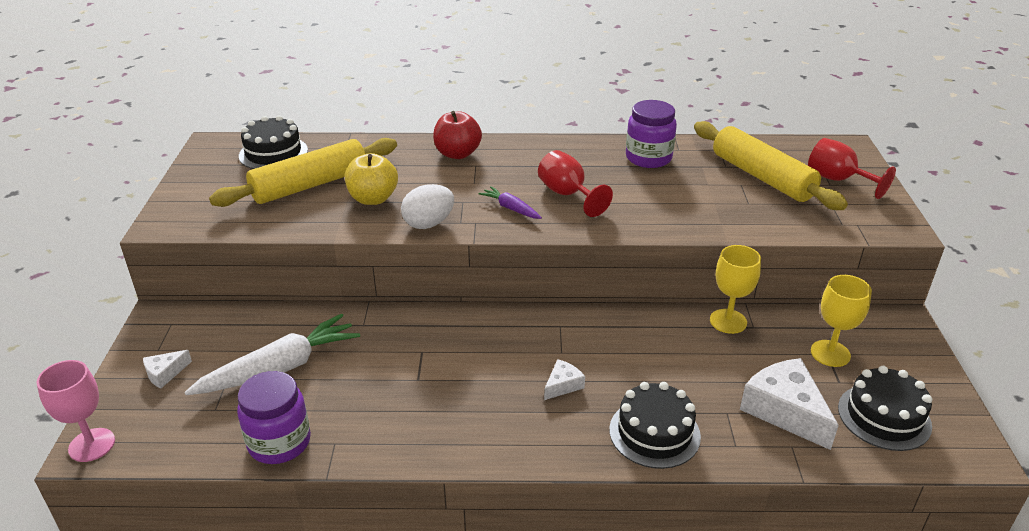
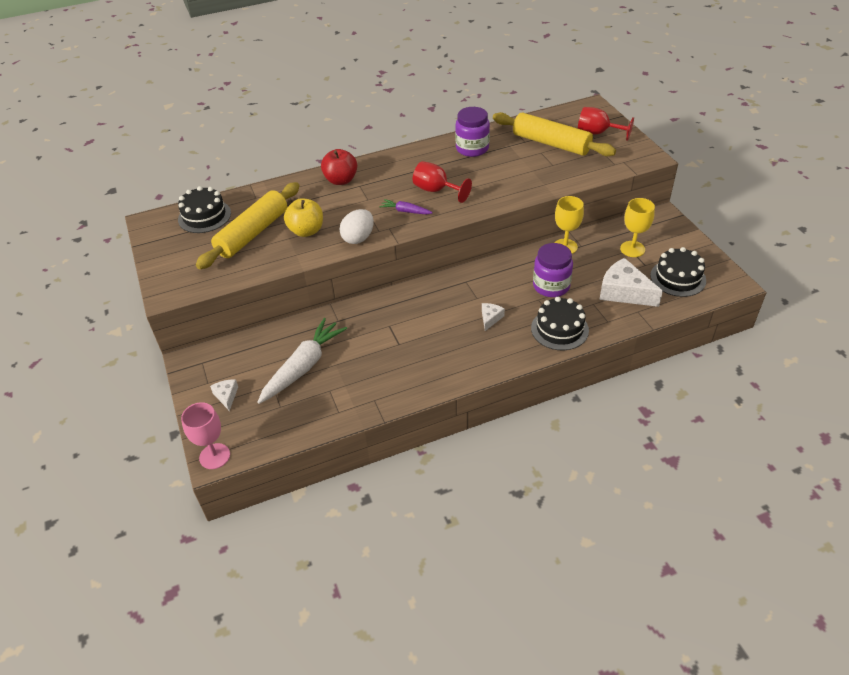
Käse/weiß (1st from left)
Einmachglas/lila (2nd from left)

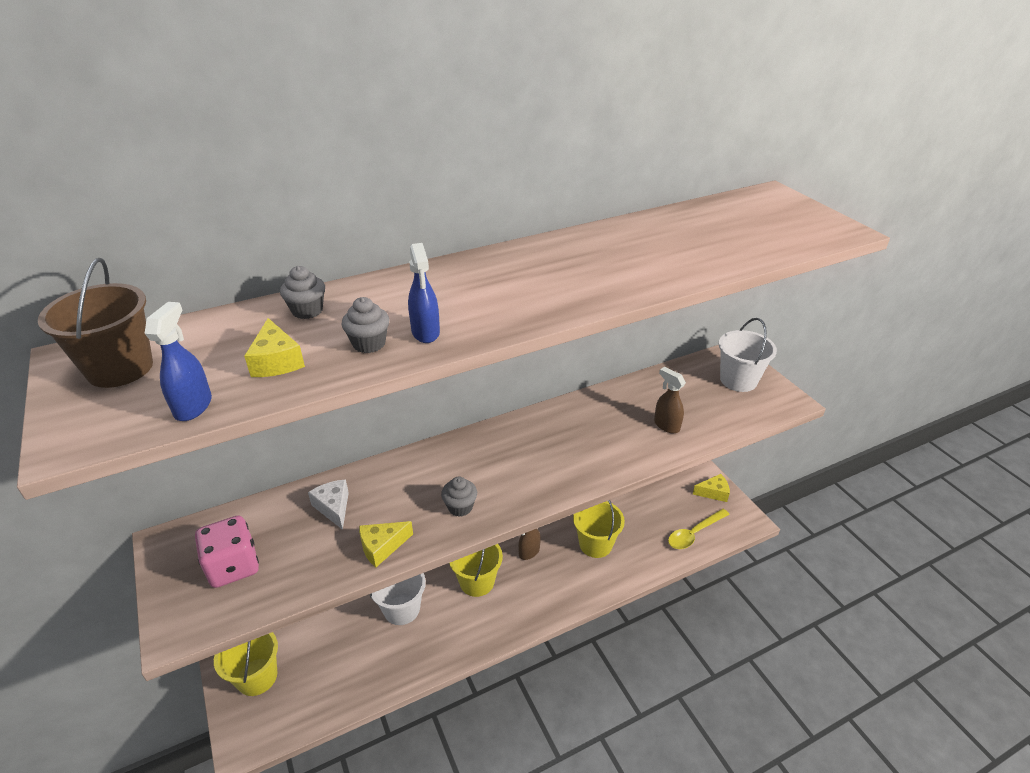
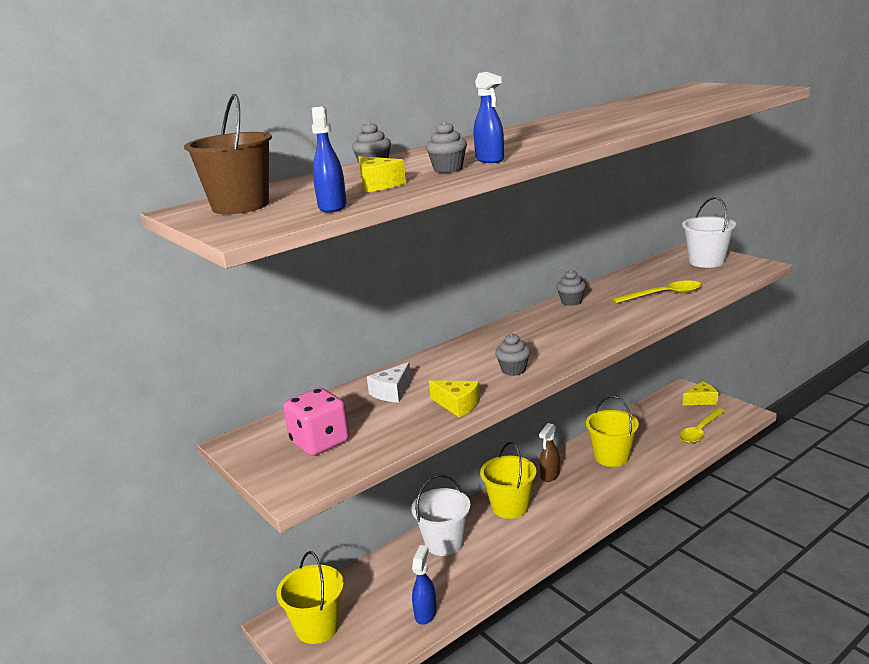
Löffel/gelb (1st from left)
Käse/weiß
Käse/gelb (2nd from left)
Muffin/grau (4th from left)
Sprühflasche/blau (2nd from left)

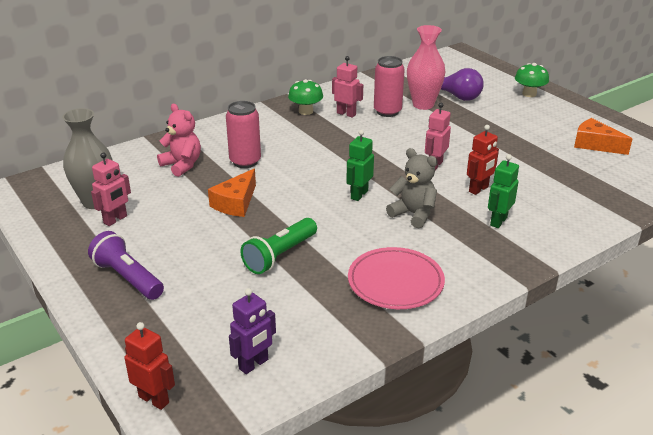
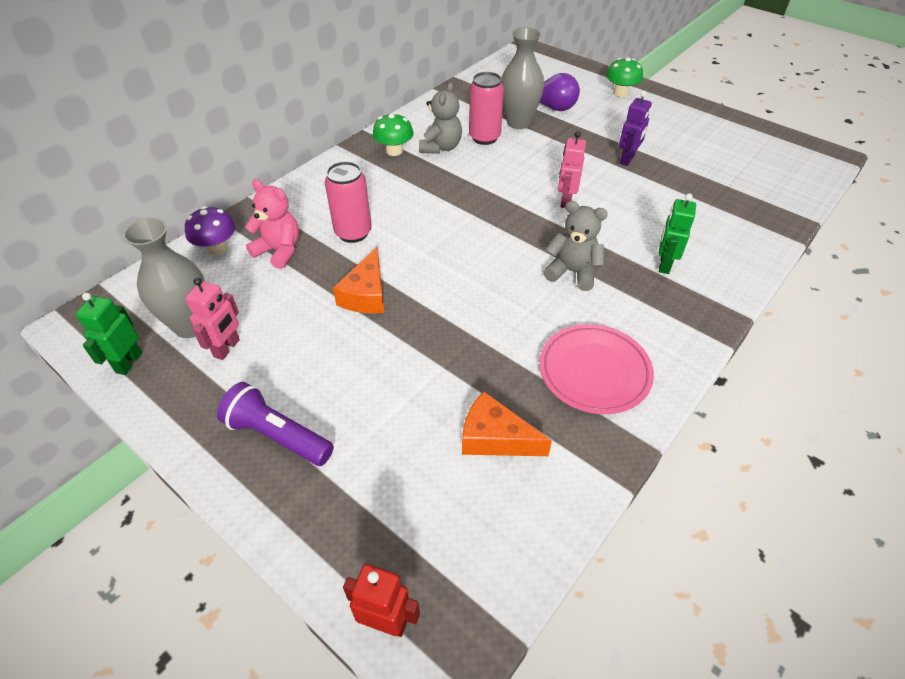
Vase/grau (2nd from left)
Teddybär/grau (1st from left)
Käse/orange (2nd from left)
Roboter/rot (2nd from left in the first image)
Roboter/grün (1st from left)
Taschenlampe/grün
Roboter/lila
Pilz/lila

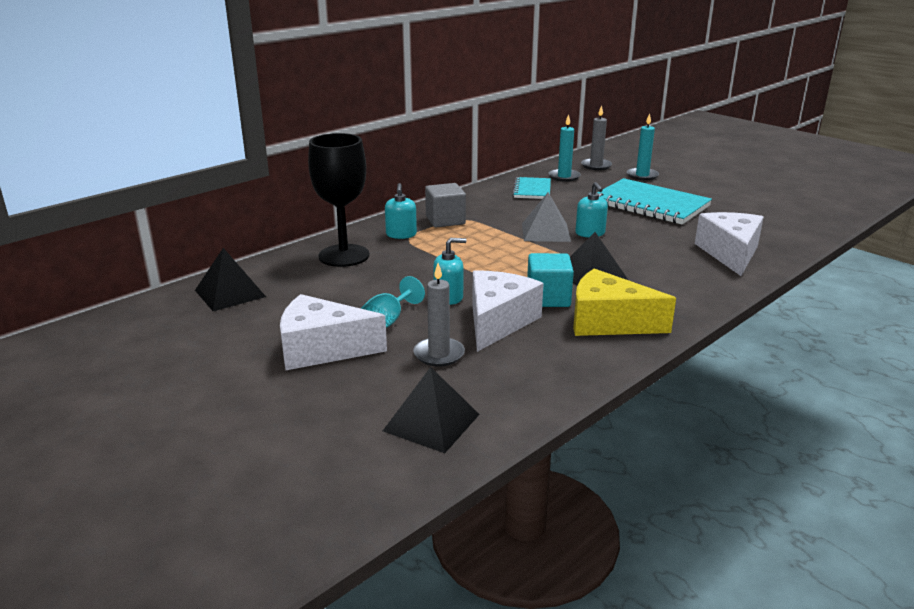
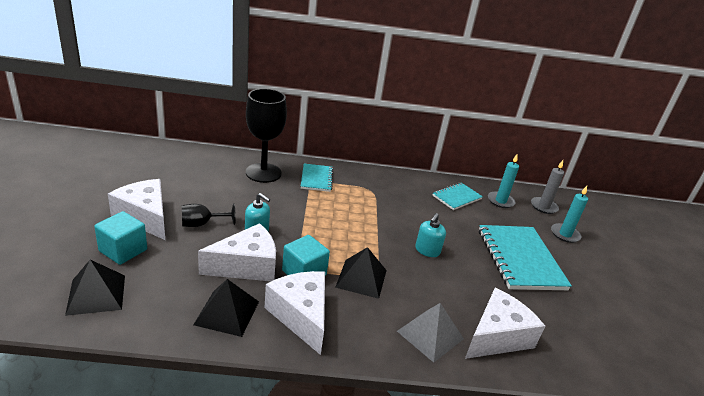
Notizbuch/türkis (1st from left)
Kubus/grau
Pyramide/grau
Pyramide/schwarz (2nd from left)
Kerze/grau (1st from left in the first image)
Käse/weiß (3rd from left)
Kelch/schwarz (1st from left)
Kubus/türkis (1st from left)

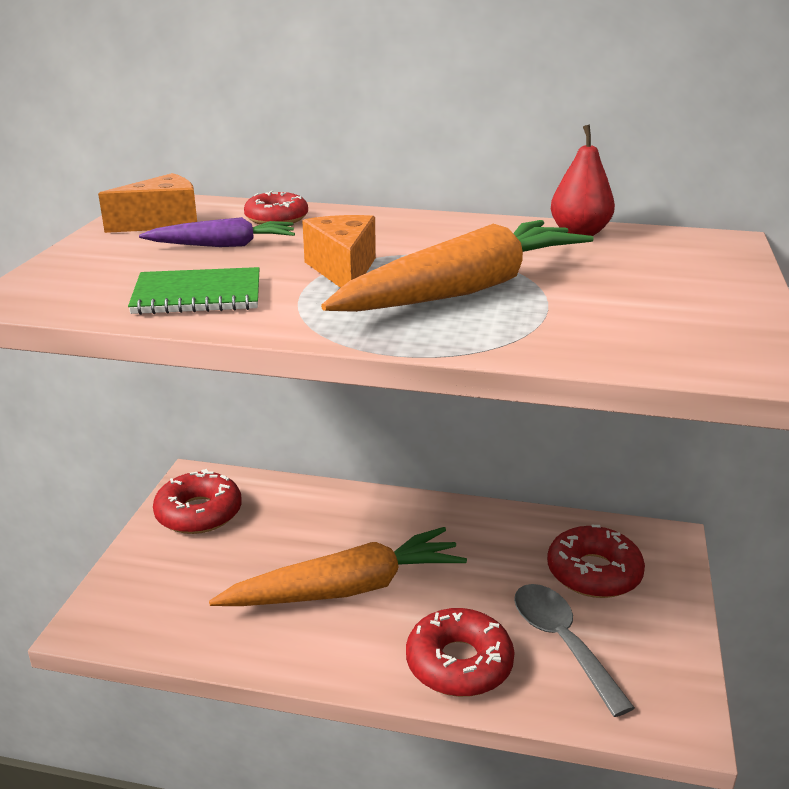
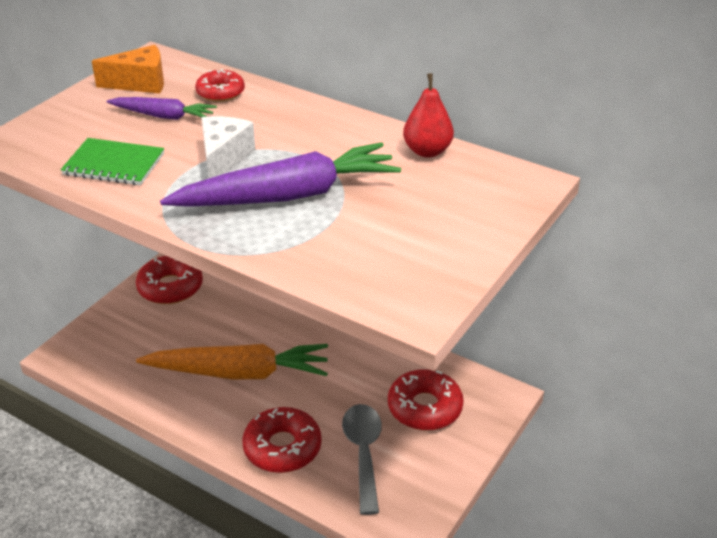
Käse/weiß
Karotte/lila (2nd from left)

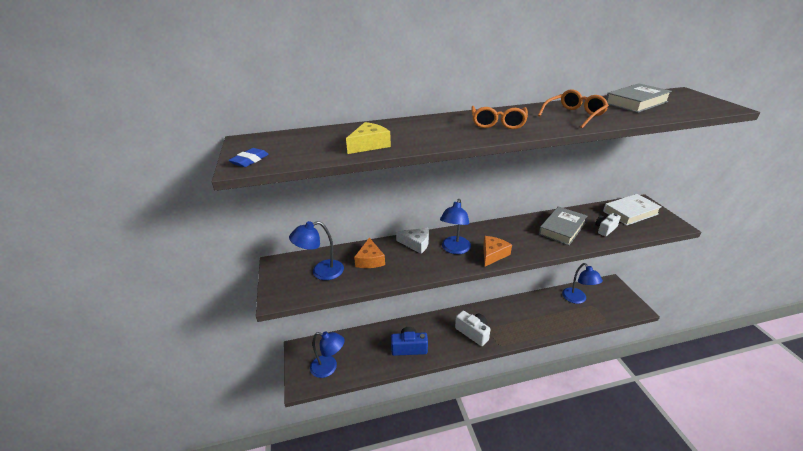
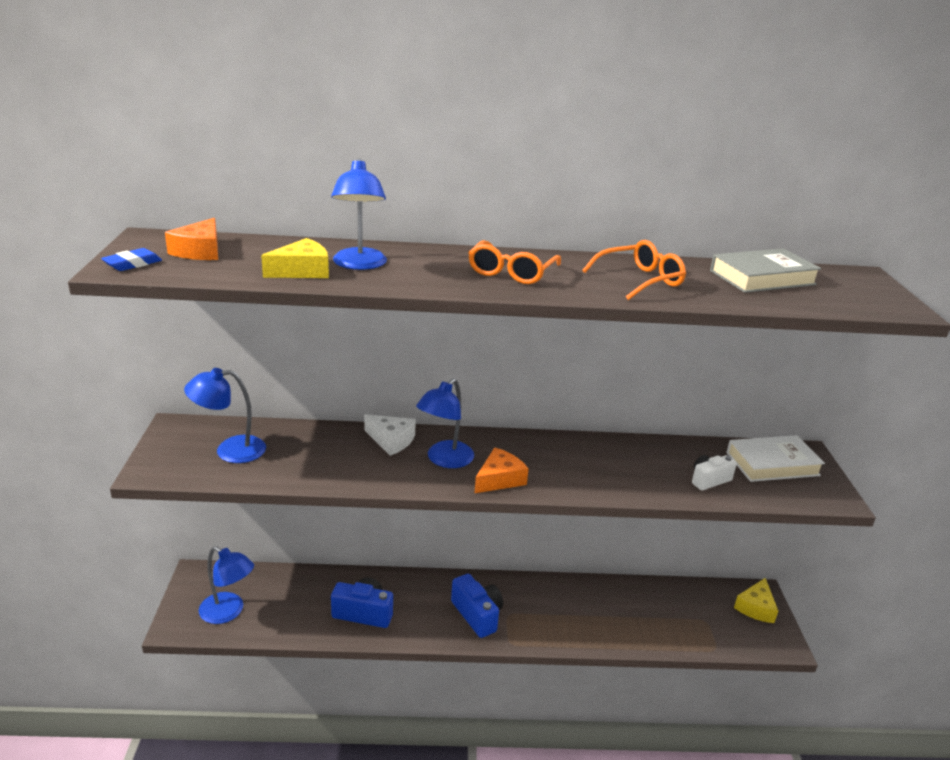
Buch/grau (1st from left in the first image)
Käse/orange (1st from left)
Lampe/blau (3rd from left)
Kamera/blau (2nd from left)
Käse/gelb (2nd from left)

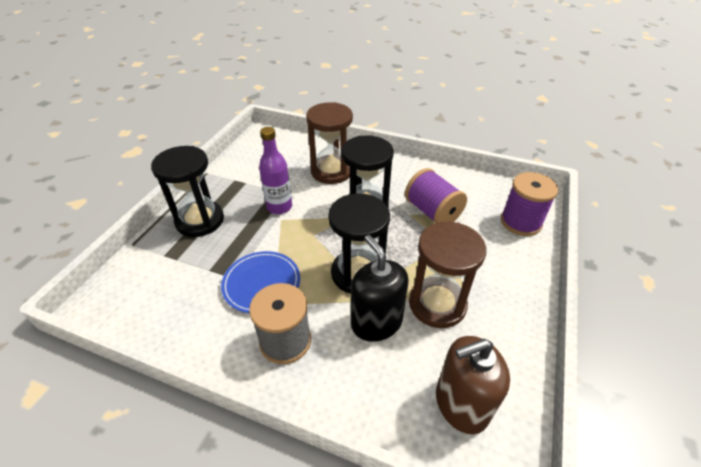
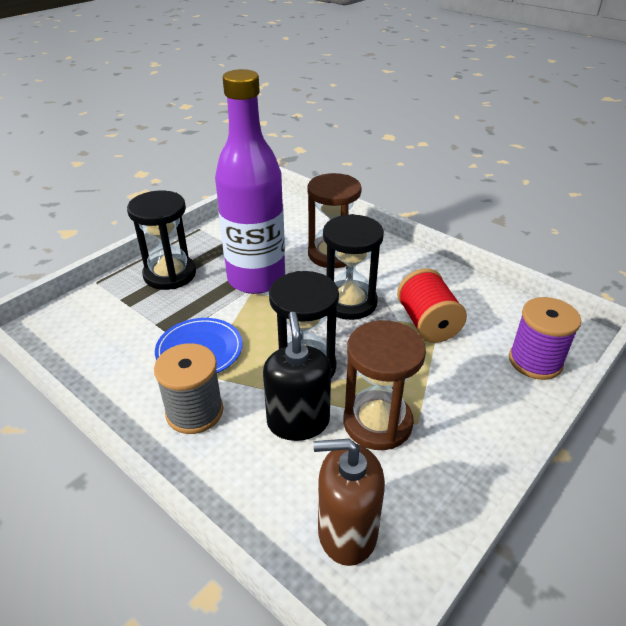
Flasche/lila
Garnrolle/rot

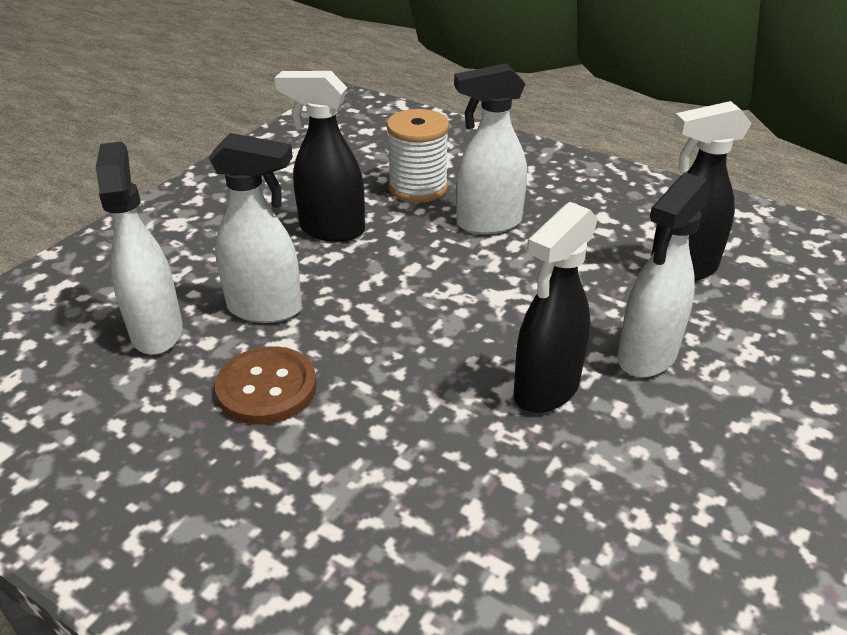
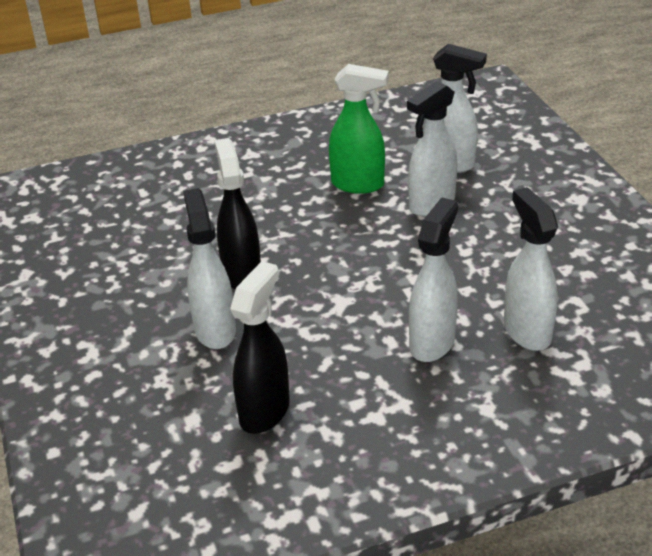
Sprühflasche/schwarz (1st from left in the first image)
Sprühflasche/weiß (5th from left)
Sprühflasche/grün

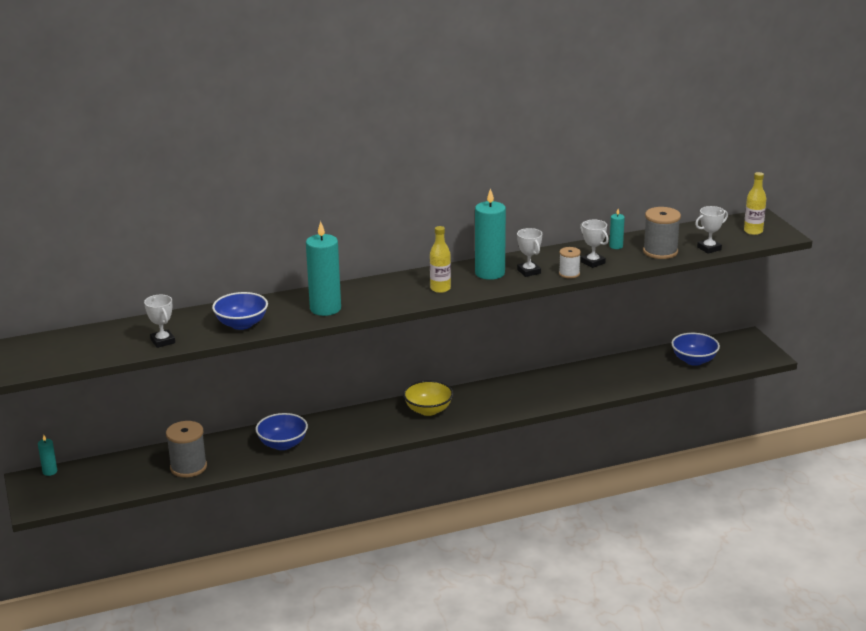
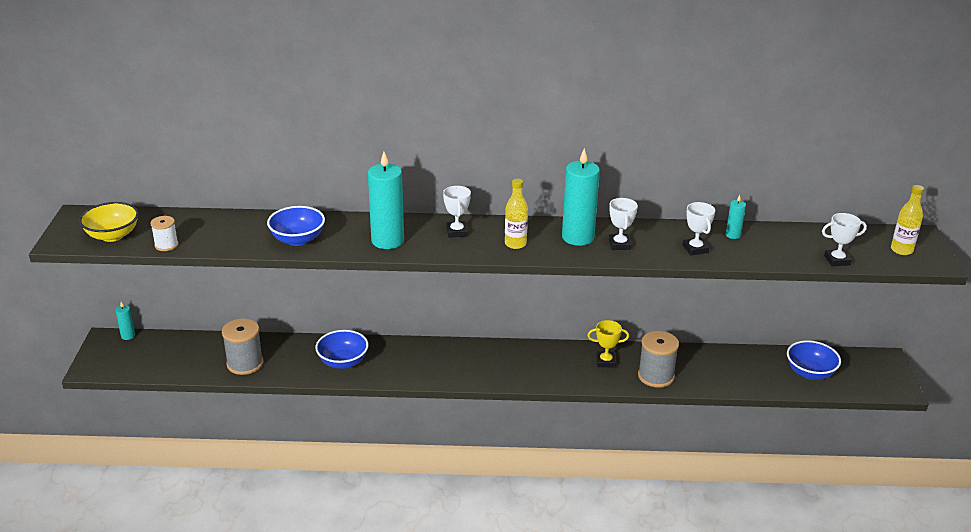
Garnrolle/grau (2nd from left)
Garnrolle/weiß
Pokal/weiß (1st from left)
Schüssel/gelb
Pokal/gelb

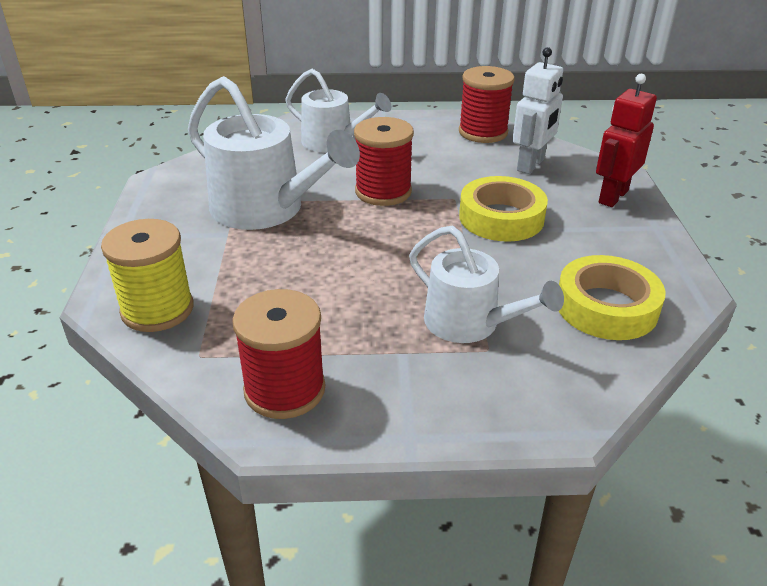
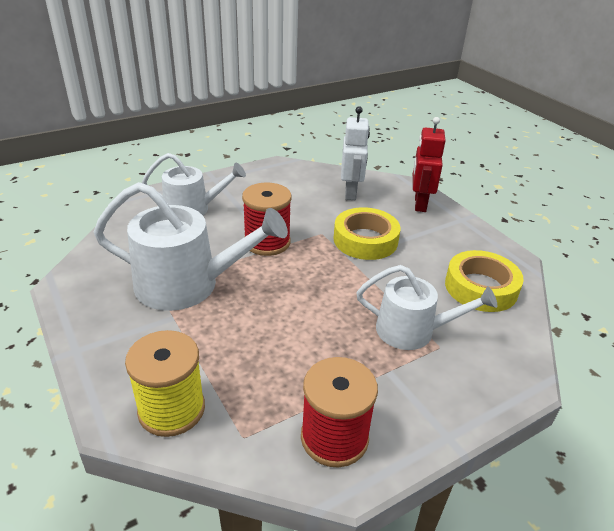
Garnrolle/rot (3rd from left in the first image)

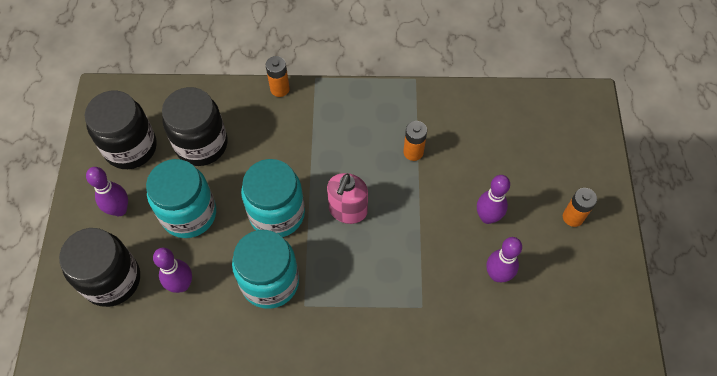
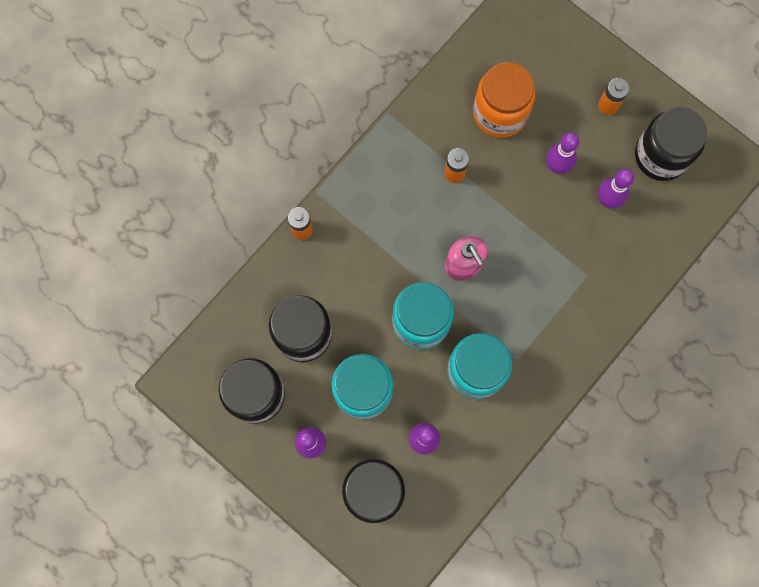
Einmachglas/orange
Einmachglas/schwarz (4th from left)

